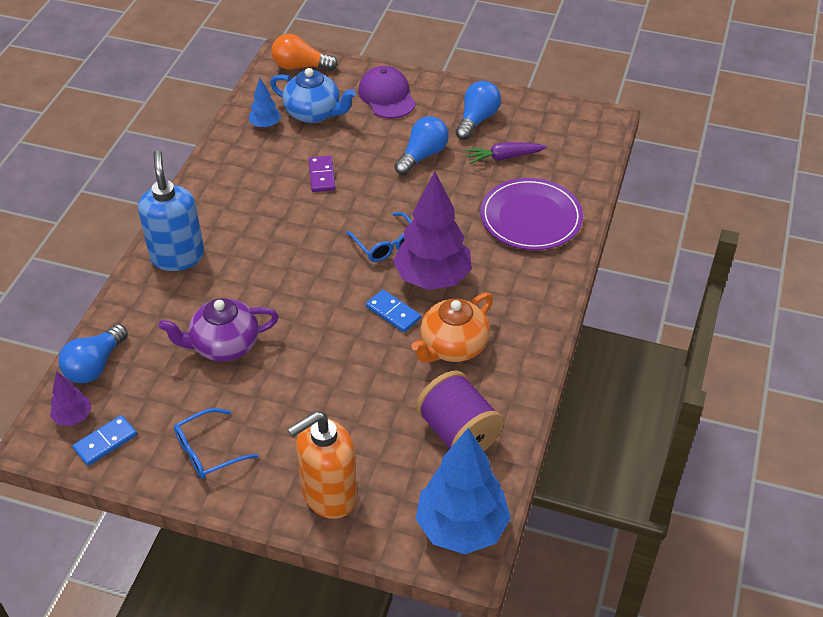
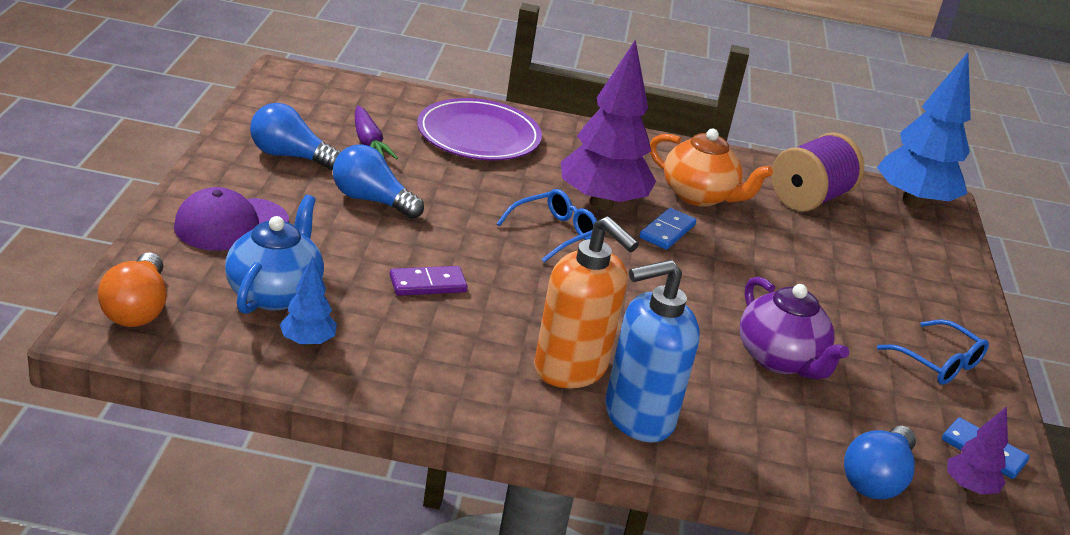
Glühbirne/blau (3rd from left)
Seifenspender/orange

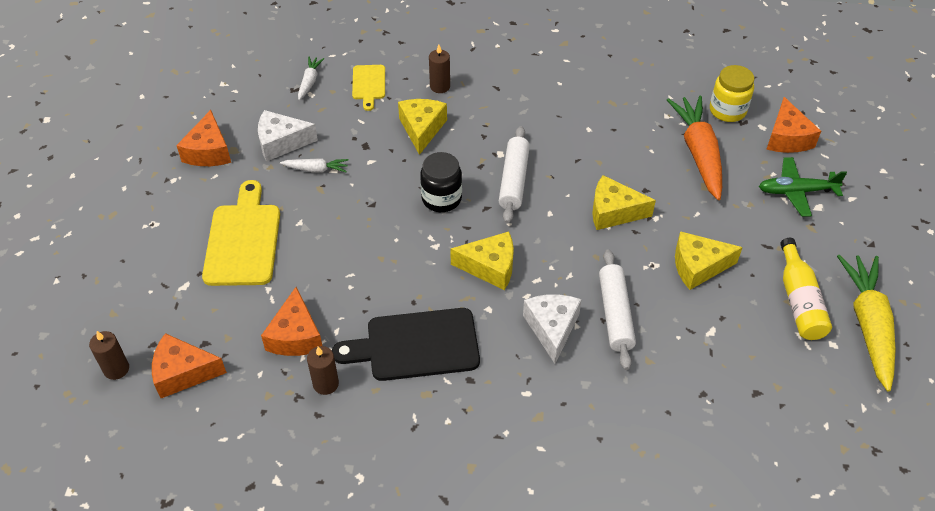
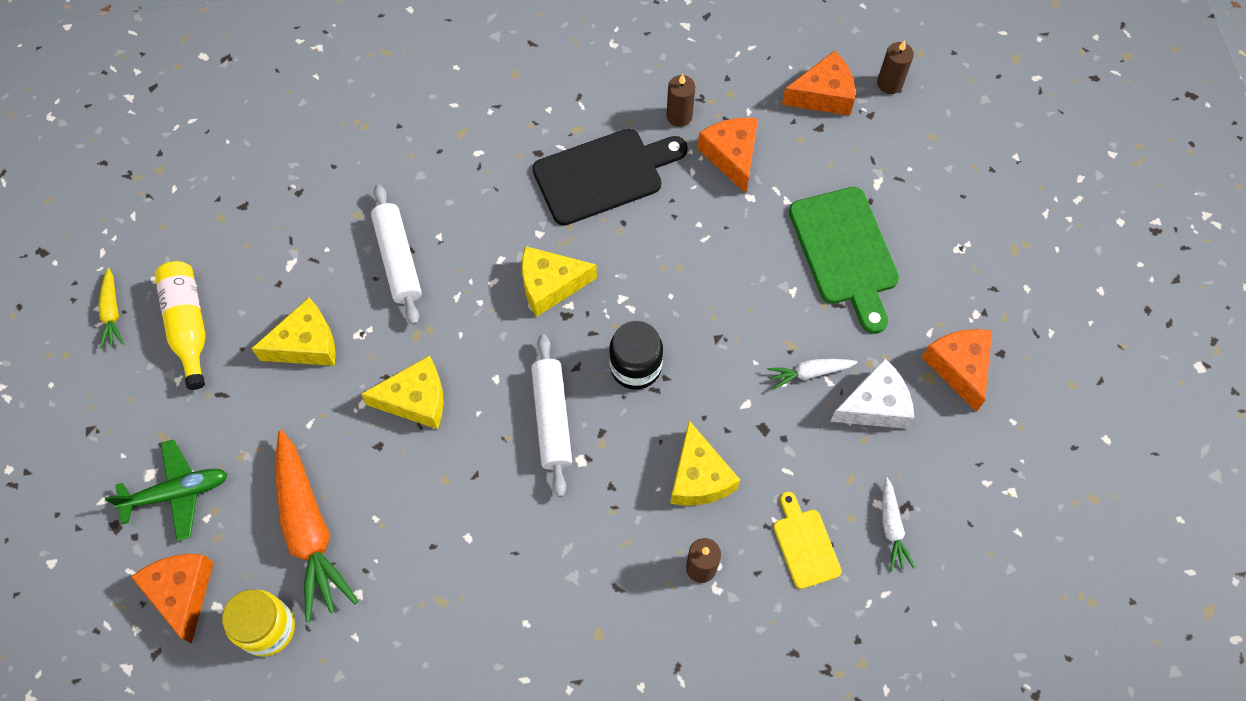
Schneidebrett/grün
Karotte/gelb
Käse/weiß (2nd from left in the first image)

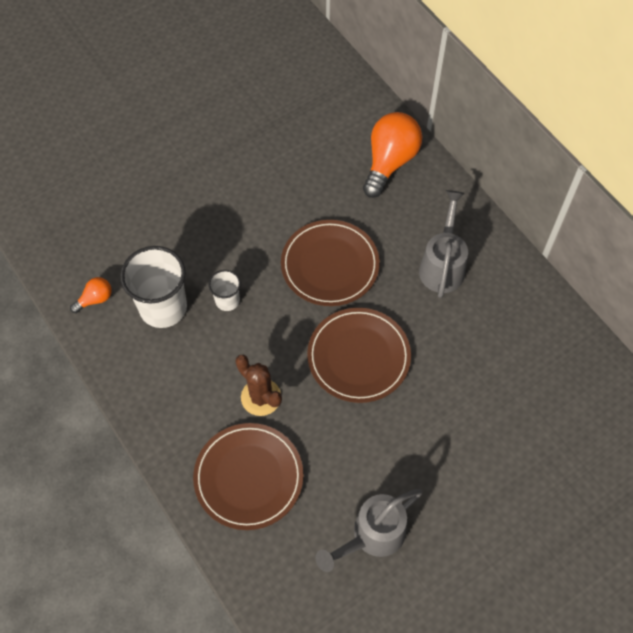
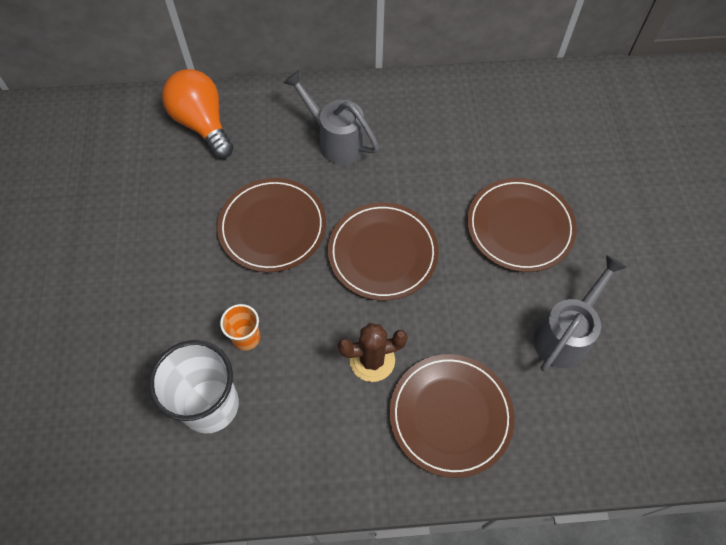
Becher/orange
Glühbirne/orange (1st from left in the first image)
Gießkanne/grau (2nd from left)
Teller/braun (4th from left)

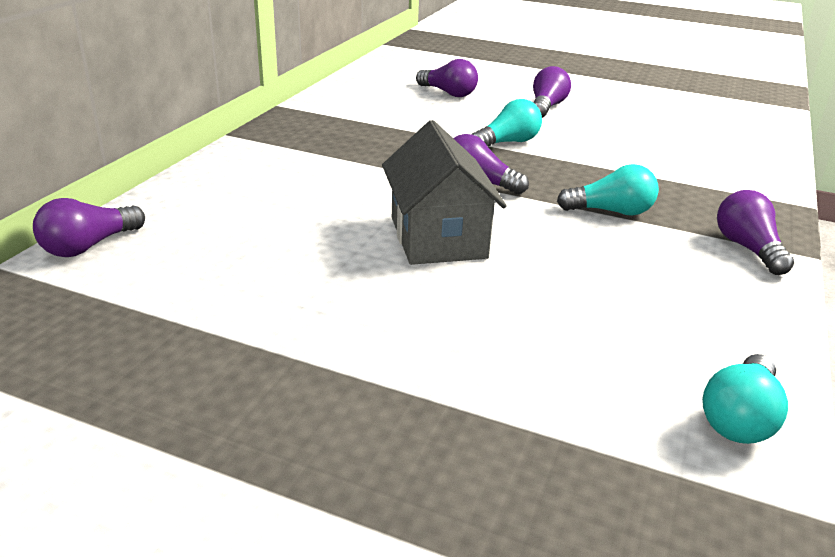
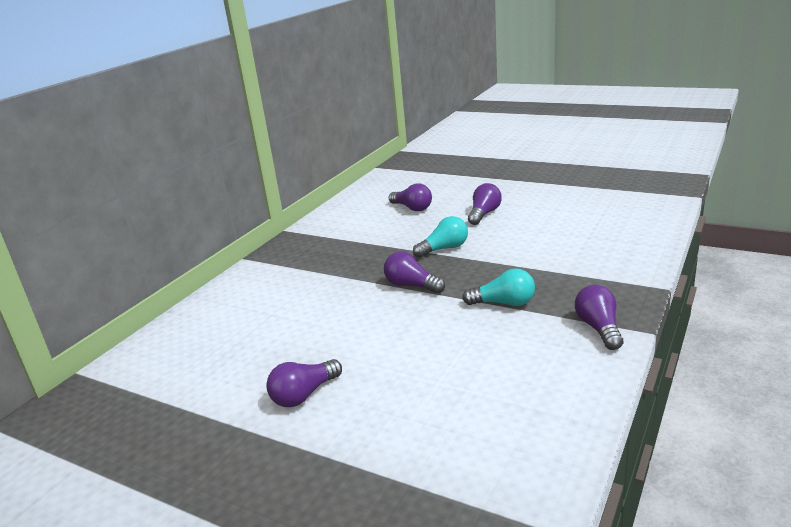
Haus/grau
Glühbirne/lila (1st from left)
Glühbirne/türkis (3rd from left in the first image)

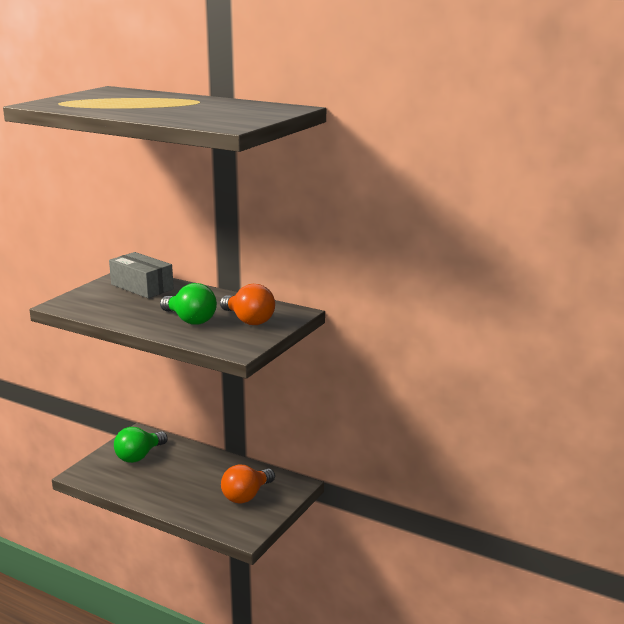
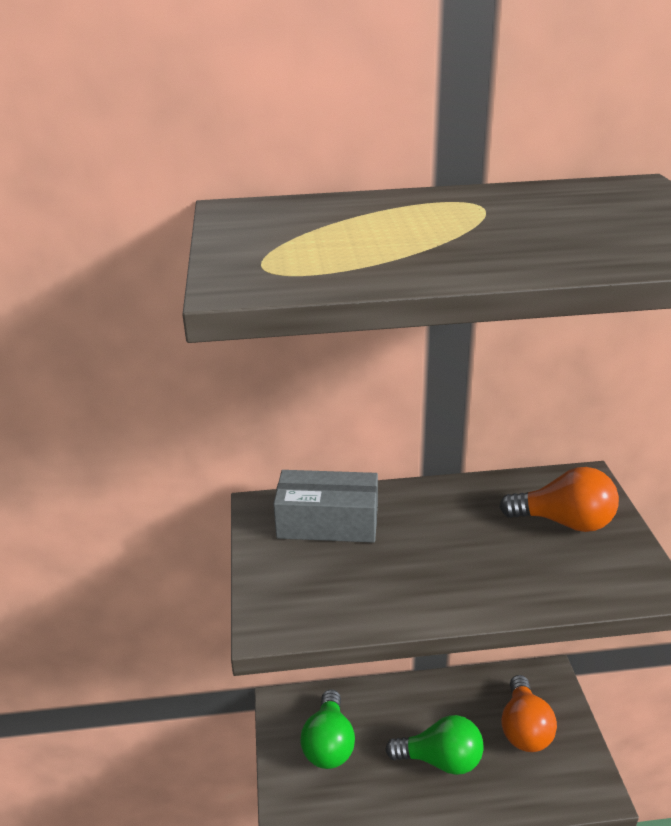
Glühbirne/grün (2nd from left)

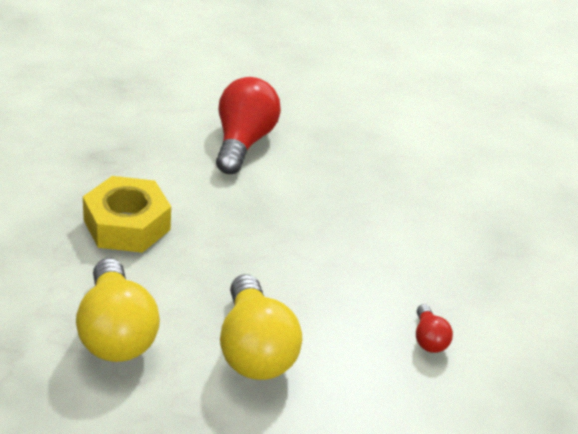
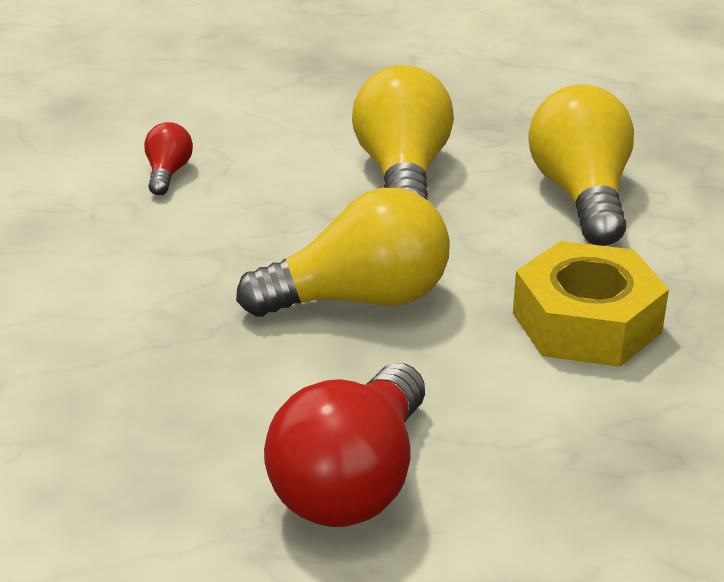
Glühbirne/gelb (1st from left)

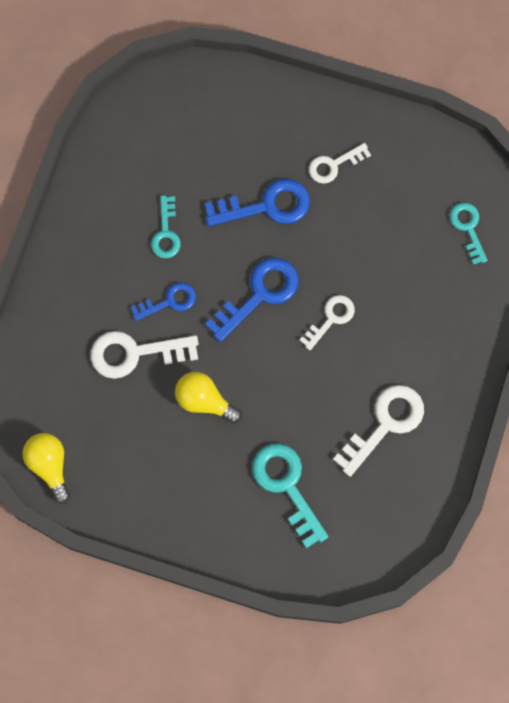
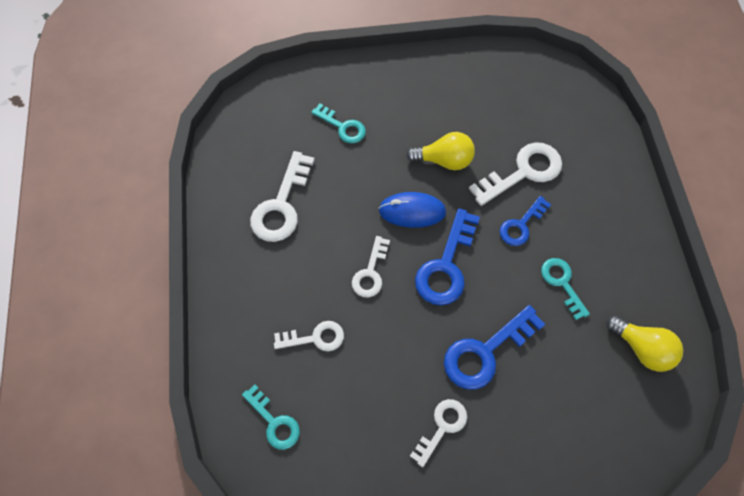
Glühbirne/gelb (2nd from left)
Schlüssel/türkis (2nd from left)
Computermaus/blau
Schlüssel/weiß (2nd from left)

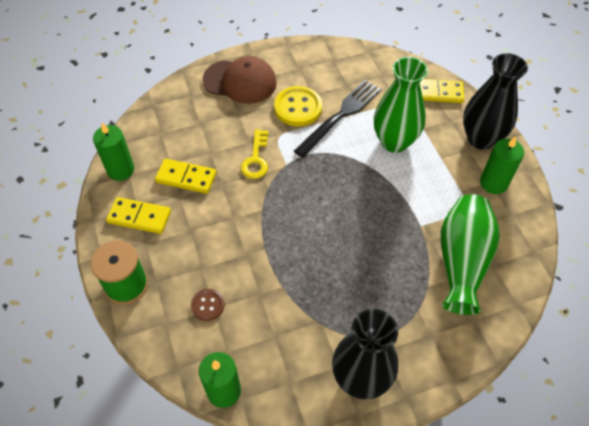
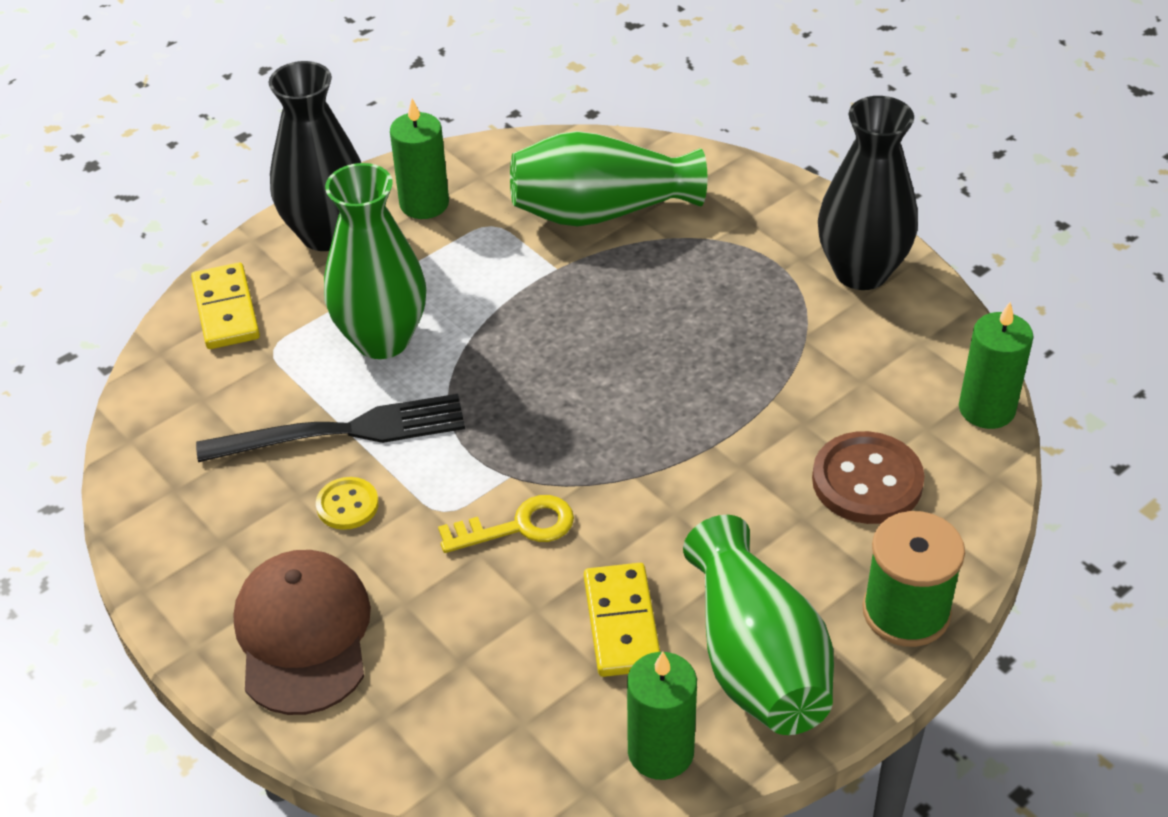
Gabel/schwarz
Knopf/gelb
Vase/grün (3rd from left)
Knopf/braun

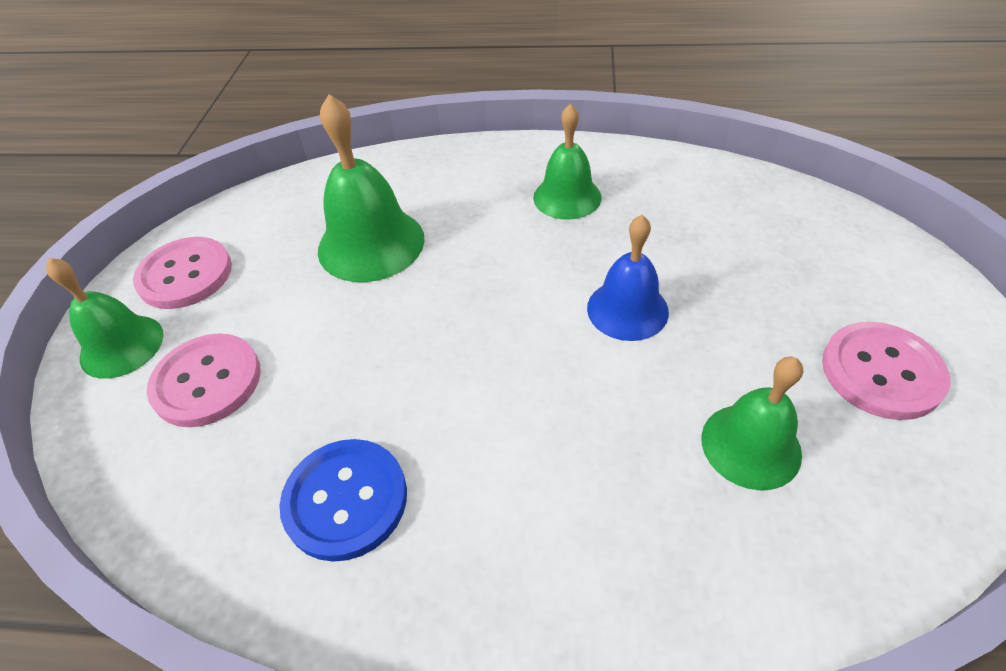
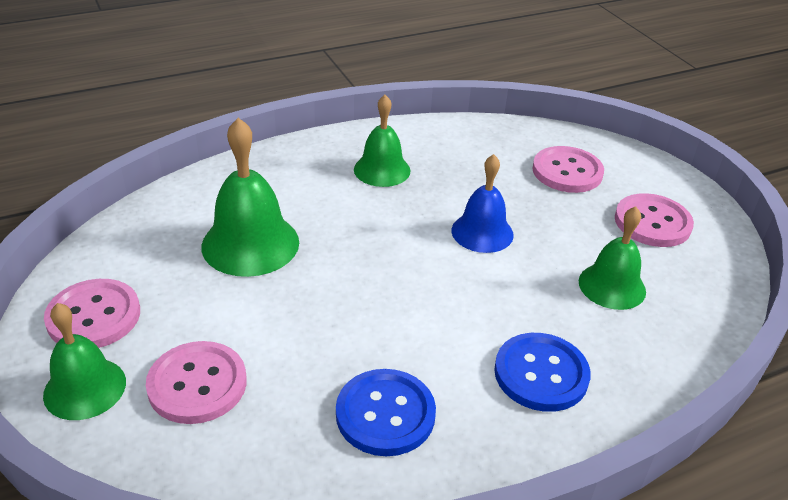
Knopf/rosa (3rd from left)
Knopf/blau (2nd from left)

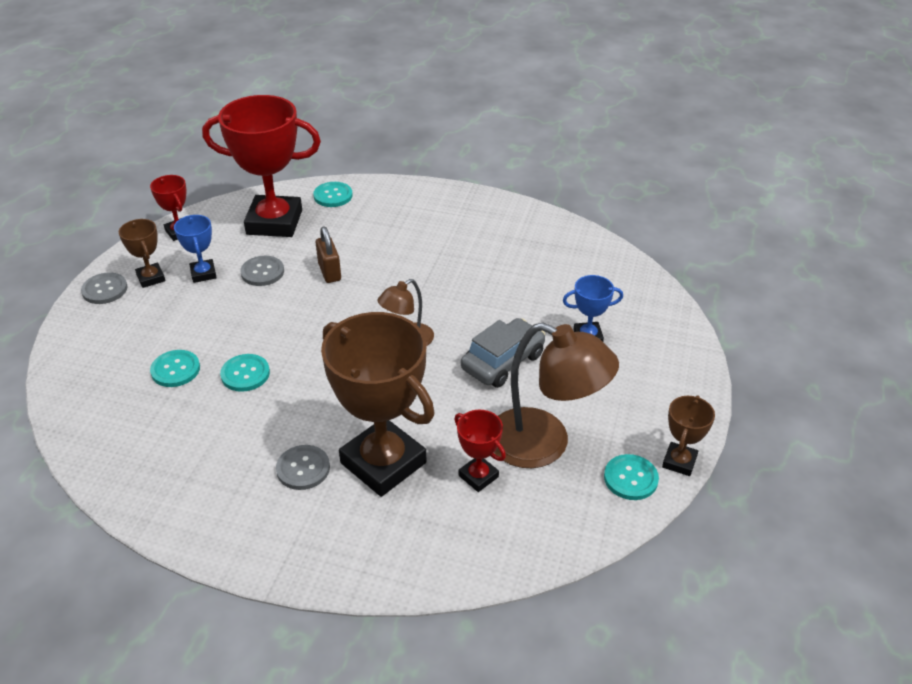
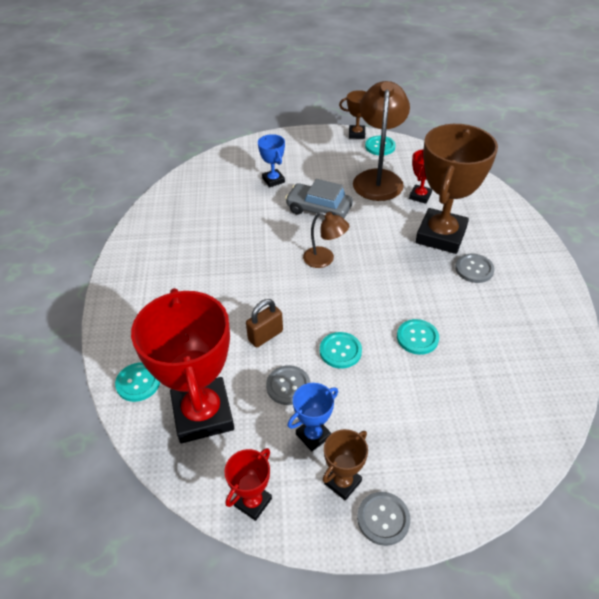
Knopf/türkis (2nd from left)

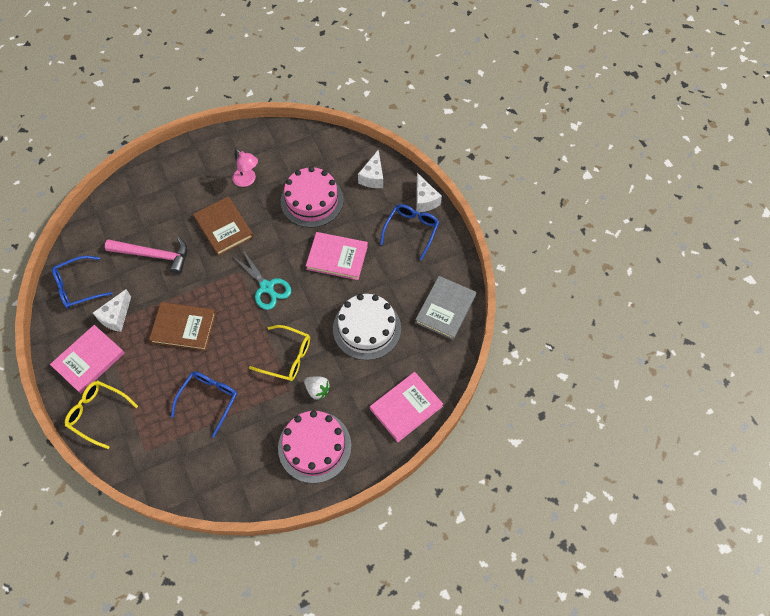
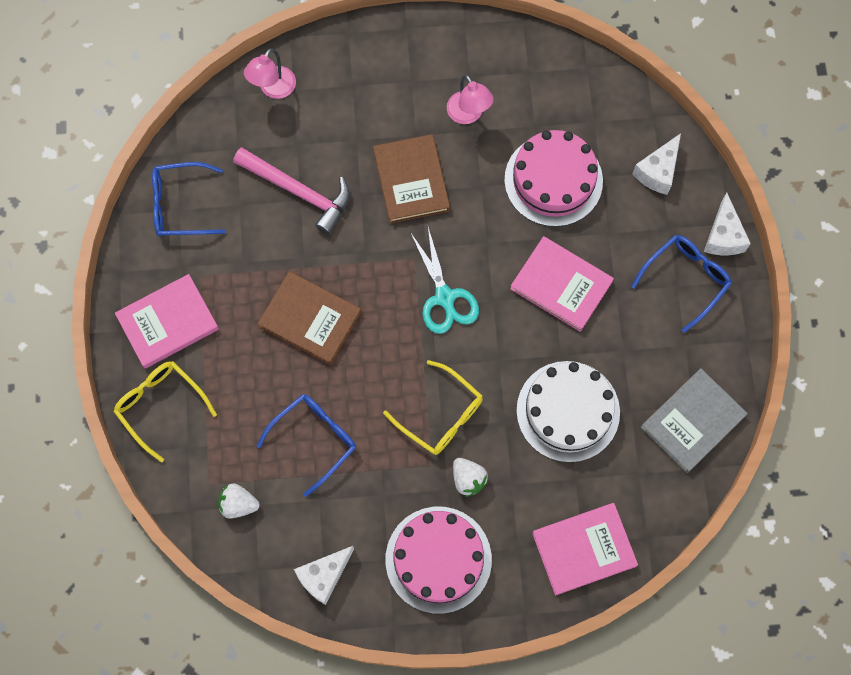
Käse/weiß (1st from left)
Lampe/rosa (1st from left)
Erdbeere/weiß (1st from left)

